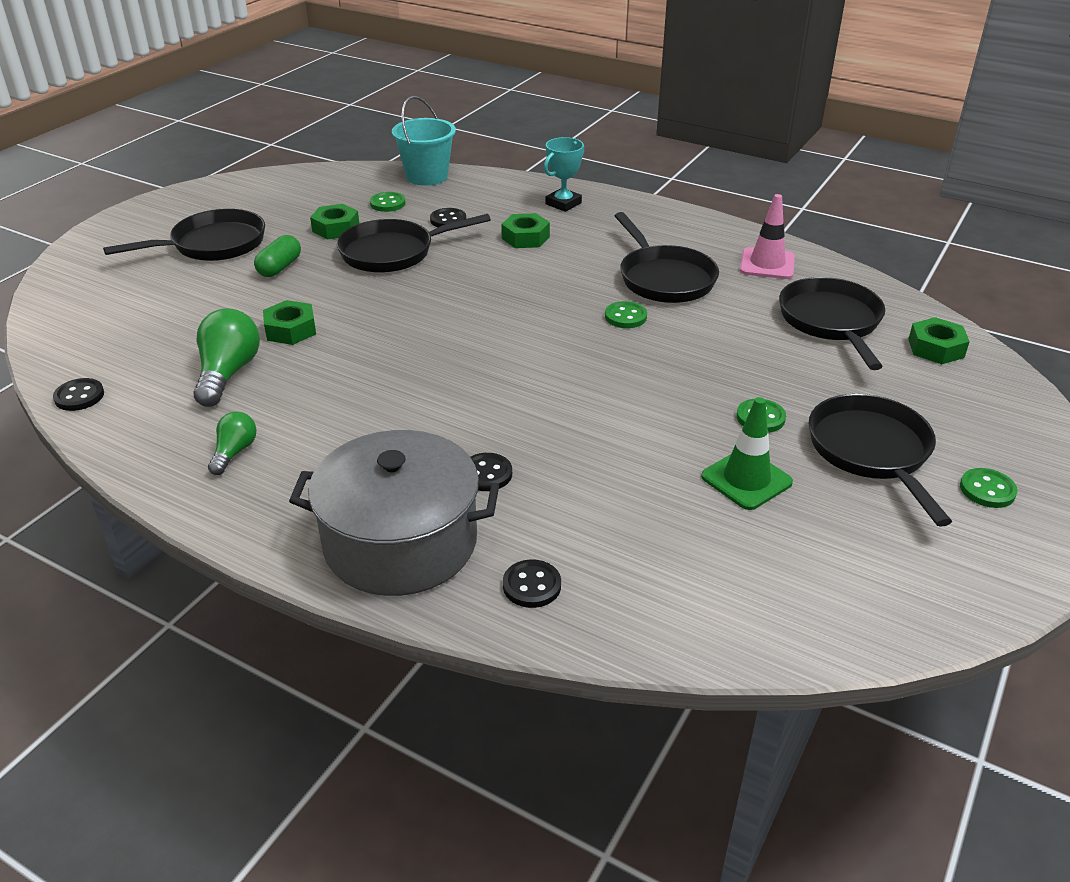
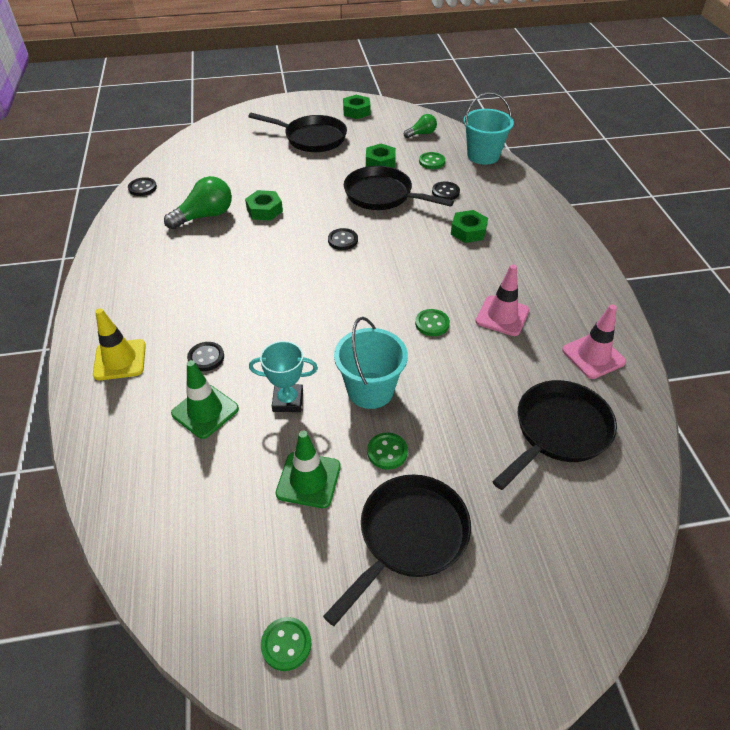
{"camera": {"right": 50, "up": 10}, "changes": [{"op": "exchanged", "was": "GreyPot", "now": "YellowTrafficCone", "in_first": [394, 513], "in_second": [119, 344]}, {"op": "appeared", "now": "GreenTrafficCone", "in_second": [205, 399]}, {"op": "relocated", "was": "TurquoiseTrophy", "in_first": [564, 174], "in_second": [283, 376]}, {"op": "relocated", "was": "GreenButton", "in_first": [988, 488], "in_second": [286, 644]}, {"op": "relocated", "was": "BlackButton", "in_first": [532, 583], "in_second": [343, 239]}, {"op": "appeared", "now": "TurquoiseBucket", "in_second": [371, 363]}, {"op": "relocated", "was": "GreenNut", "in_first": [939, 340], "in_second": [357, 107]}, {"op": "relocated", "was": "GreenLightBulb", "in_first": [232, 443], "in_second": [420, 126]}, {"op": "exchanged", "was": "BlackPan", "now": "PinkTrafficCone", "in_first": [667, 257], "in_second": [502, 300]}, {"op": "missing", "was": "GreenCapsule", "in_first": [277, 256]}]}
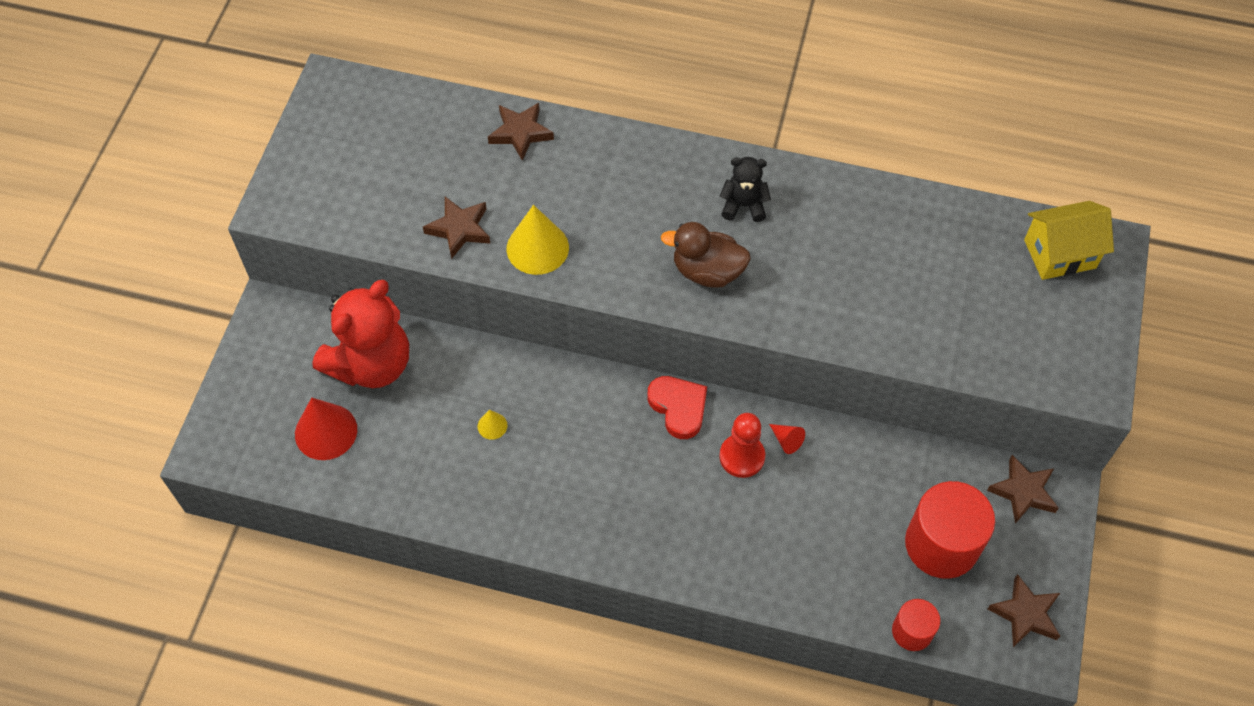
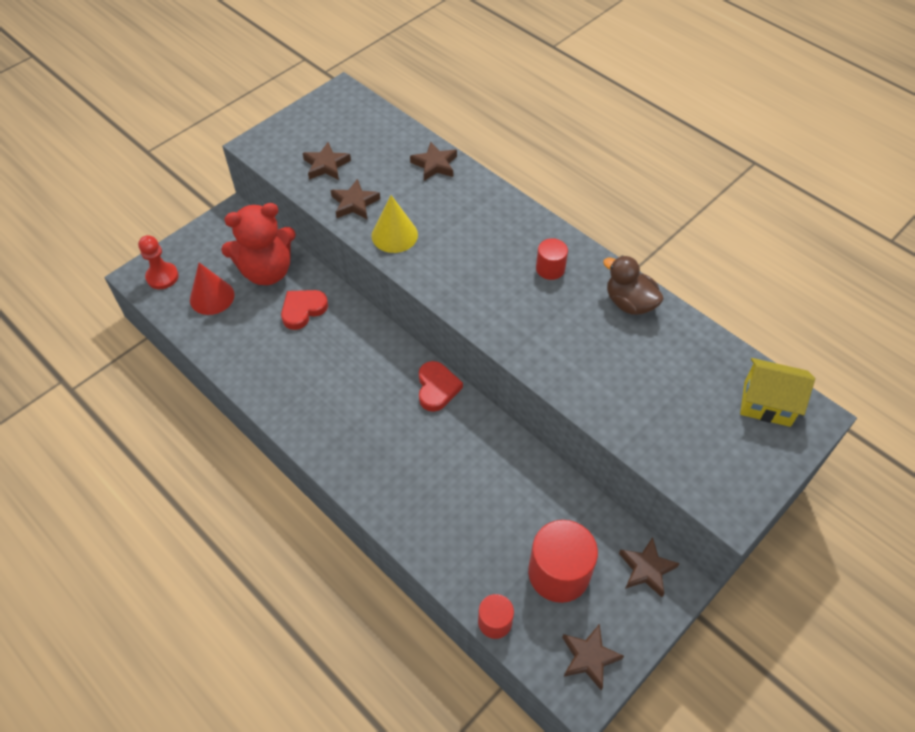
{"camera": {"right": 30, "up": -5}, "changes": [{"op": "relocated", "was": "RedPawn", "in_first": [742, 445], "in_second": [158, 262]}, {"op": "appeared", "now": "RedHeart", "in_second": [304, 310]}, {"op": "appeared", "now": "BrownStar", "in_second": [327, 161]}, {"op": "exchanged", "was": "BlackTeddyBear", "now": "RedCylinder", "in_first": [745, 189], "in_second": [552, 259]}, {"op": "relocated", "was": "BrownDuck", "in_first": [706, 255], "in_second": [633, 285]}, {"op": "missing", "was": "YellowCone", "in_first": [492, 425]}, {"op": "missing", "was": "RedCone", "in_first": [787, 439]}]}
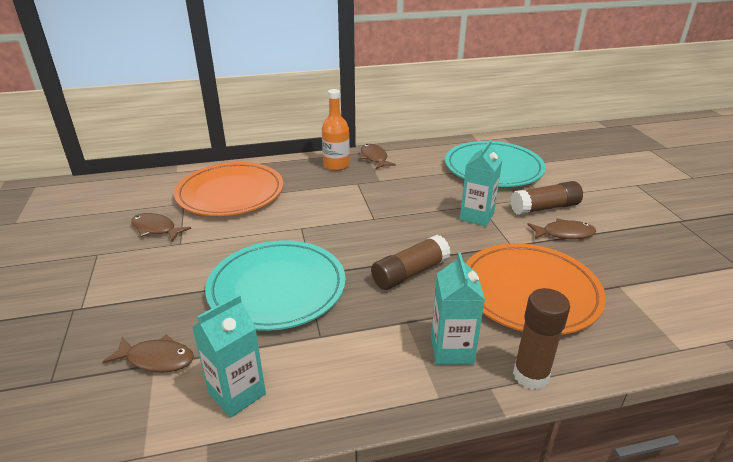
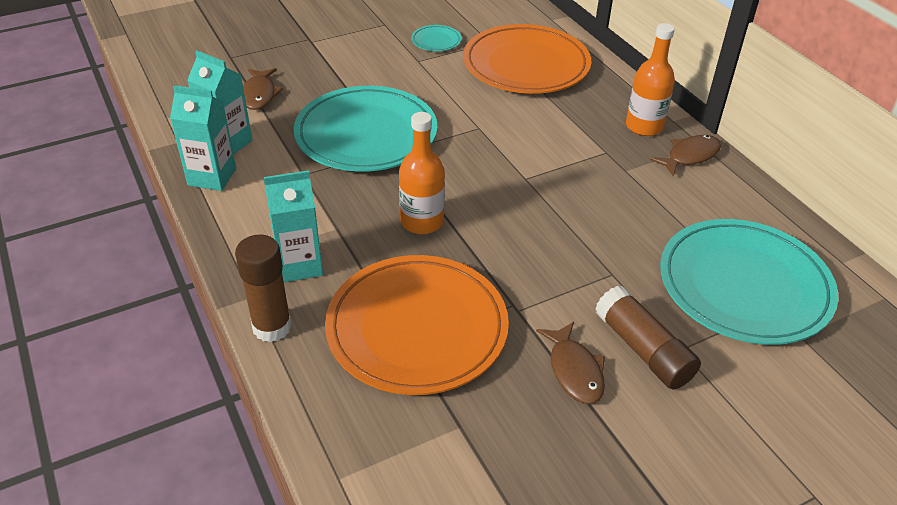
{"camera": {"right": 75, "up": 10}, "changes": [{"op": "relocated", "was": "TurquoiseCarton", "in_first": [481, 183], "in_second": [203, 138]}, {"op": "exchanged", "was": "BrownGlueStick", "now": "OrangeBottle", "in_first": [411, 262], "in_second": [422, 173]}, {"op": "exchanged", "was": "BrownFish", "now": "TurquoisePlate", "in_first": [161, 227], "in_second": [436, 38]}]}
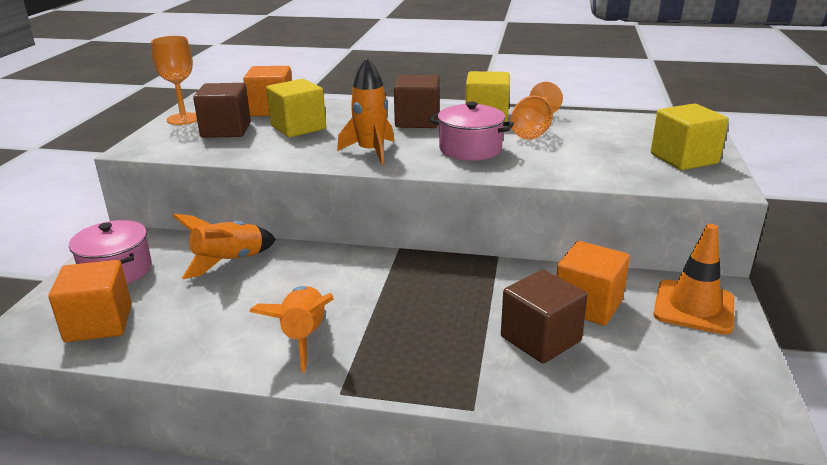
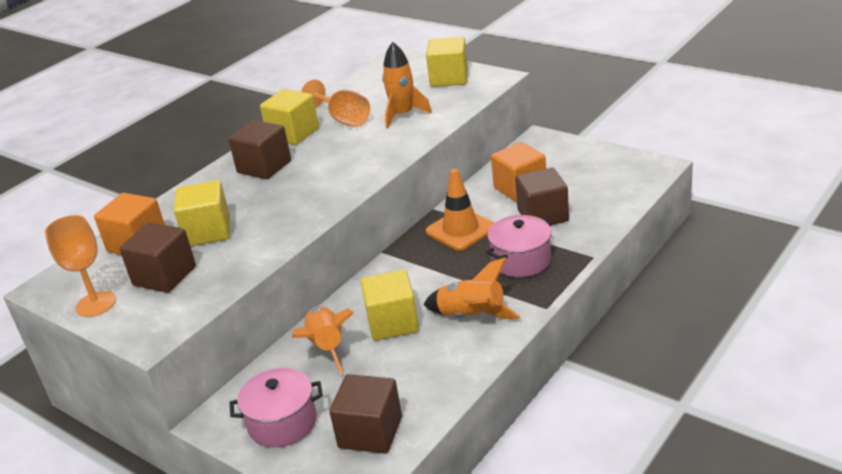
{"camera": {"right": -60, "up": 5}, "changes": [{"op": "colour", "was": "OrangeCube", "now": "BrownCube", "in_first": [90, 301], "in_second": [365, 414]}, {"op": "appeared", "now": "YellowCube", "in_second": [390, 304]}, {"op": "relocated", "was": "OrangeRocket", "in_first": [365, 111], "in_second": [407, 85]}, {"op": "relocated", "was": "OrangeTrafficCone", "in_first": [693, 279], "in_second": [460, 210]}, {"op": "relocated", "was": "PinkPot", "in_first": [472, 131], "in_second": [519, 246]}]}
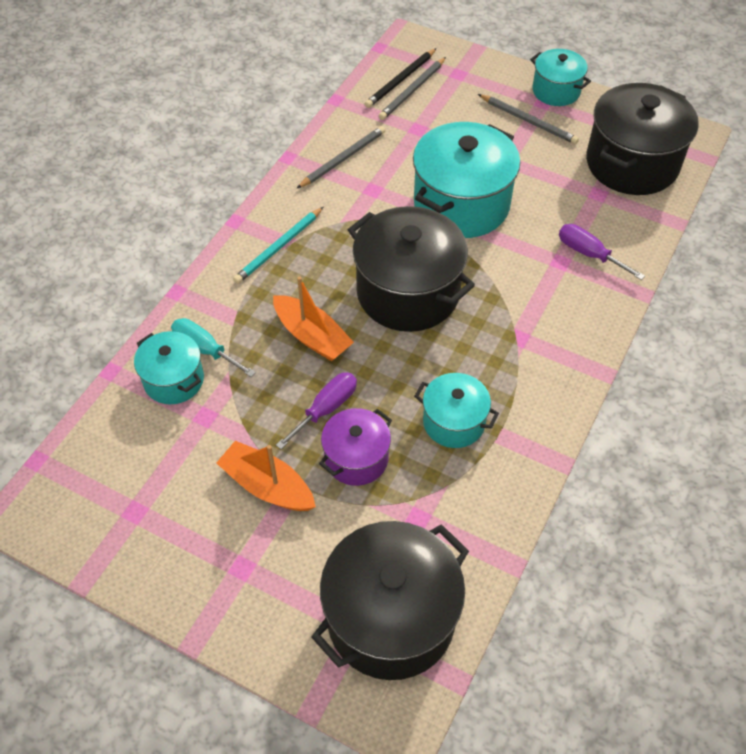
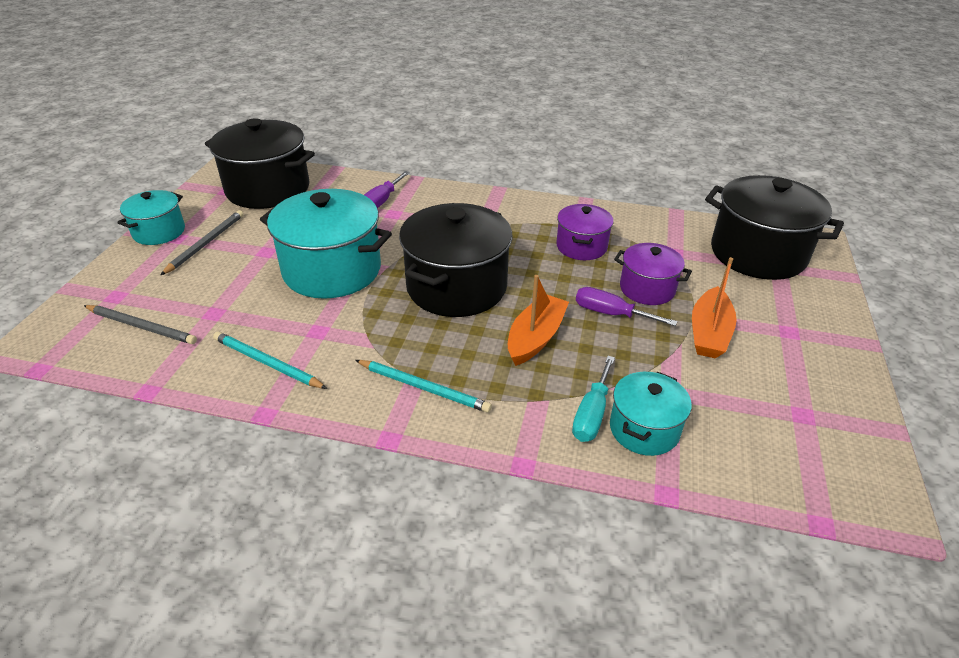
{"camera": {"right": -105, "up": -15}, "changes": [{"op": "colour", "was": "GreyPencil", "now": "TurquoisePencil", "in_first": [341, 157], "in_second": [270, 360]}, {"op": "colour", "was": "TurquoisePot", "now": "PurplePot", "in_first": [456, 410], "in_second": [585, 232]}, {"op": "missing", "was": "BlackPencil", "in_first": [400, 78]}]}
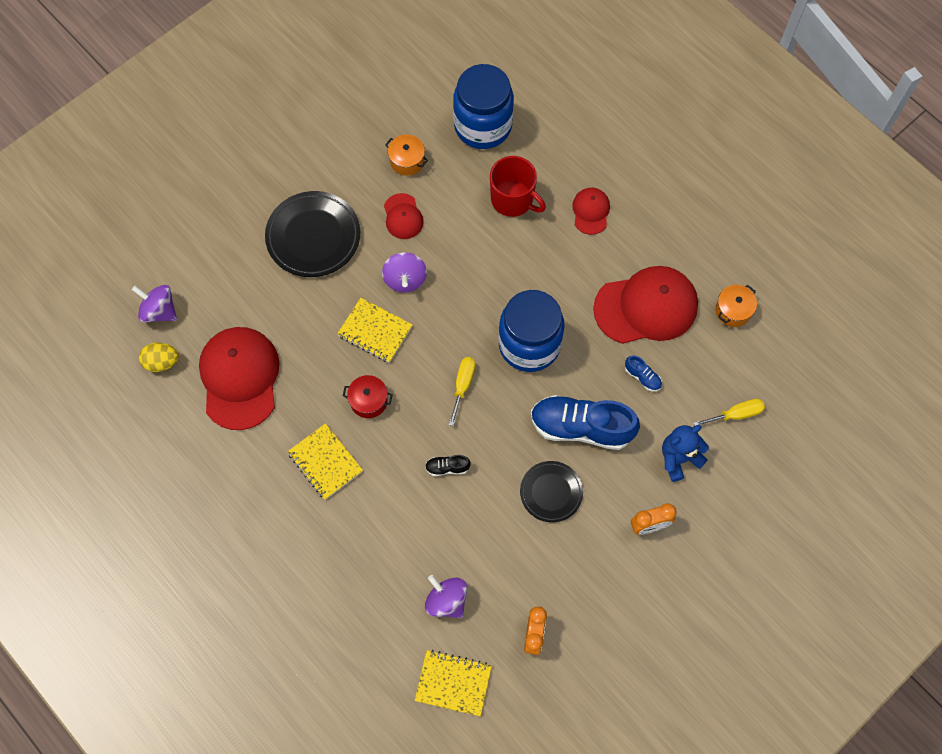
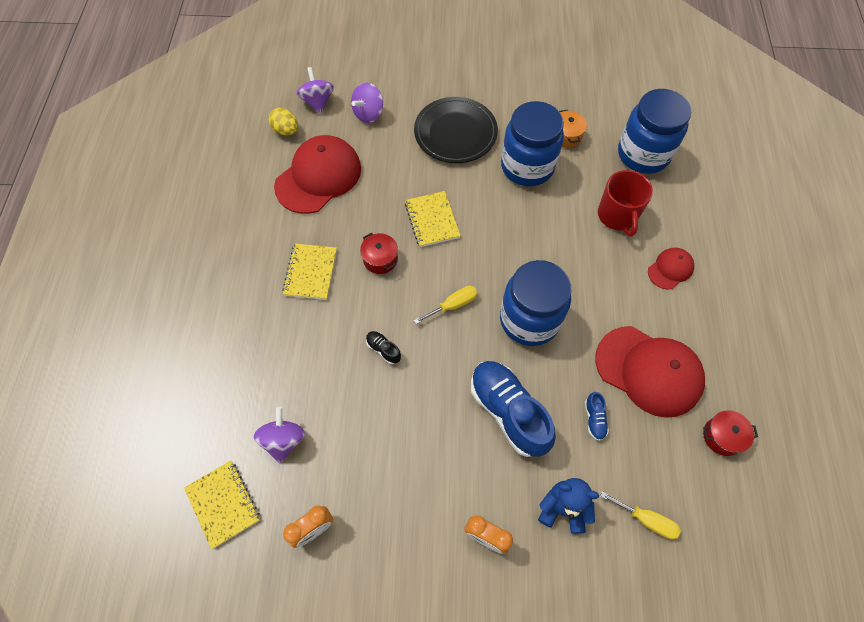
{"camera": {"right": 45, "up": -5}, "changes": [{"op": "relocated", "was": "PurpleSpinningTop", "in_first": [404, 272], "in_second": [367, 102]}, {"op": "exchanged", "was": "RedCap", "now": "BlueJar", "in_first": [404, 216], "in_second": [532, 143]}, {"op": "colour", "was": "OrangePot", "now": "RedPot", "in_first": [736, 306], "in_second": [730, 433]}, {"op": "missing", "was": "BlackPlate", "in_first": [551, 491]}]}
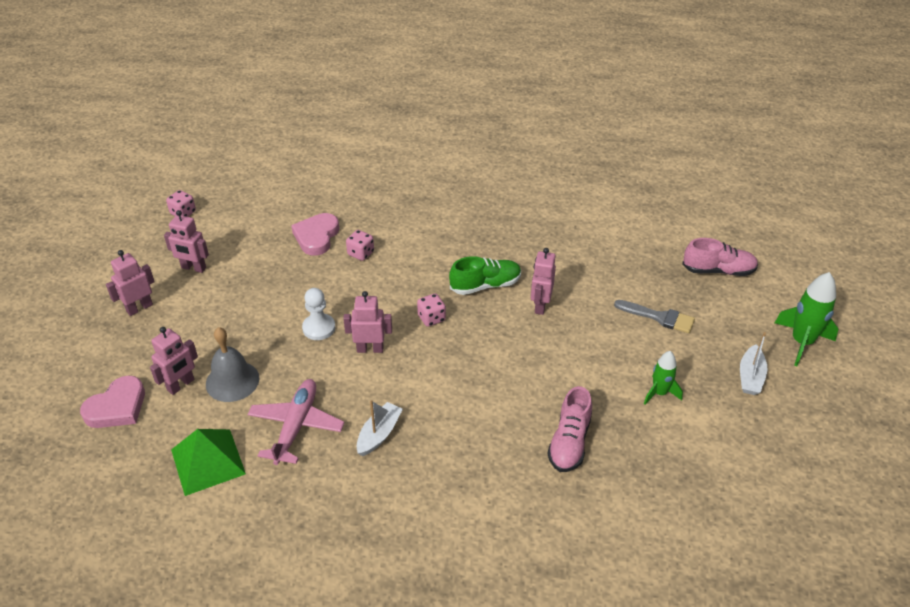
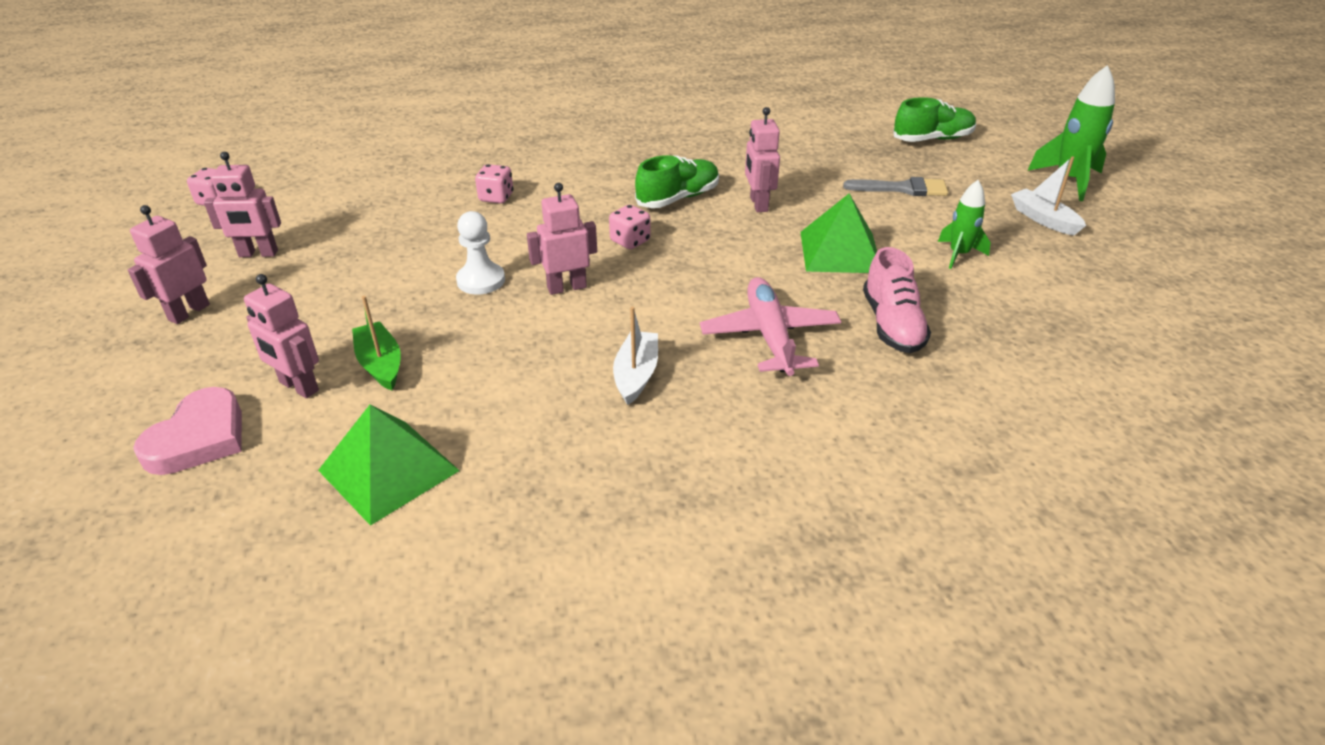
{"camera": {"right": -20, "up": -5}, "changes": [{"op": "spun", "was": "PinkRobot", "in_first": [174, 361], "in_second": [281, 336], "clockwise": 105}, {"op": "exchanged", "was": "GreyBell", "now": "GreenBoat", "in_first": [232, 364], "in_second": [376, 343]}, {"op": "relocated", "was": "PinkPlane", "in_first": [296, 422], "in_second": [770, 326]}, {"op": "appeared", "now": "GreenPyramid", "in_second": [838, 233]}, {"op": "colour", "was": "PinkShoe", "now": "GreenShoe", "in_first": [720, 257], "in_second": [934, 119]}, {"op": "spun", "was": "WhiteBoat", "in_first": [754, 363], "in_second": [1048, 195], "clockwise": 150}, {"op": "missing", "was": "PinkHeart", "in_first": [315, 234]}]}
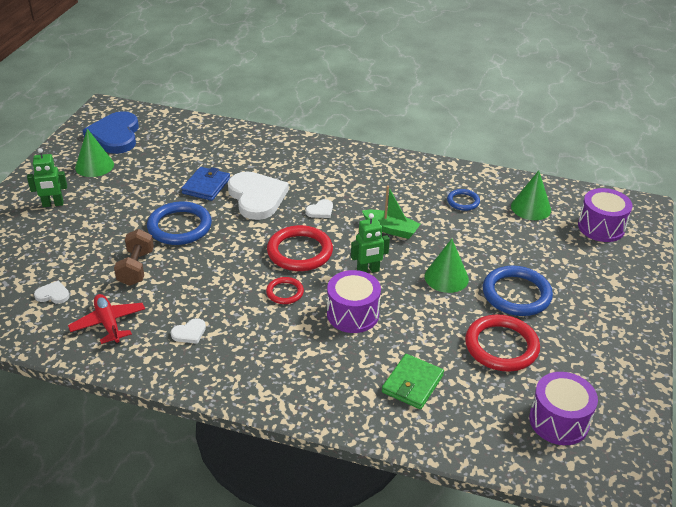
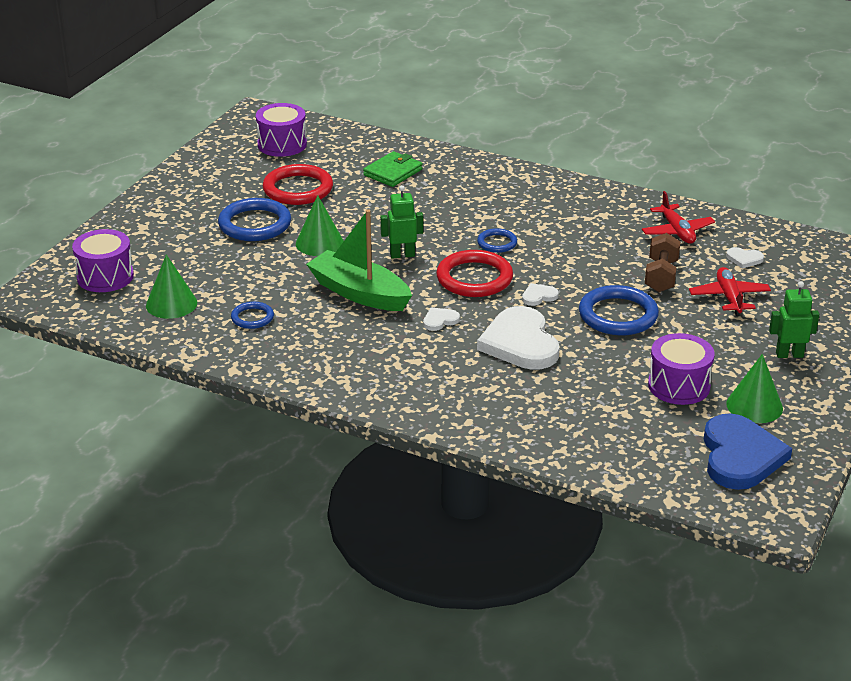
{"camera": {"right": -170, "up": -5}, "changes": [{"op": "size", "was": "GreenBoat", "in_first": [391, 212], "in_second": [359, 260], "ratio": 1.61}, {"op": "colour", "was": "RedRing", "now": "BlueRing", "in_first": [285, 290], "in_second": [497, 240]}, {"op": "relocated", "was": "WhiteHeart", "in_first": [188, 331], "in_second": [540, 294]}, {"op": "relocated", "was": "PurpleDrum", "in_first": [354, 301], "in_second": [681, 369]}, {"op": "appeared", "now": "RedPlane", "in_second": [730, 291]}, {"op": "missing", "was": "BlueWallet", "in_first": [205, 184]}]}
